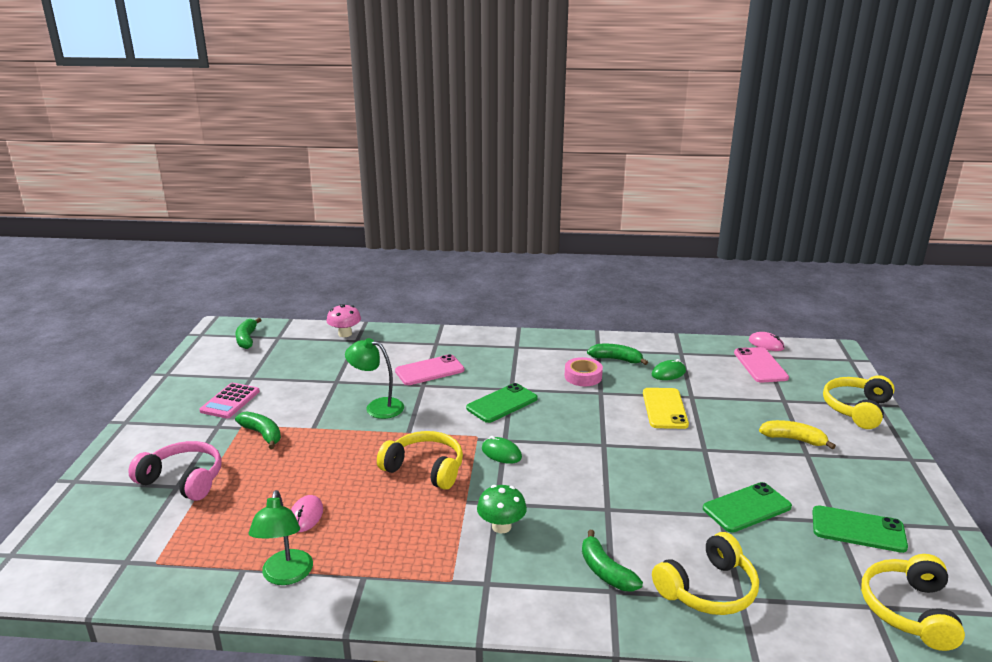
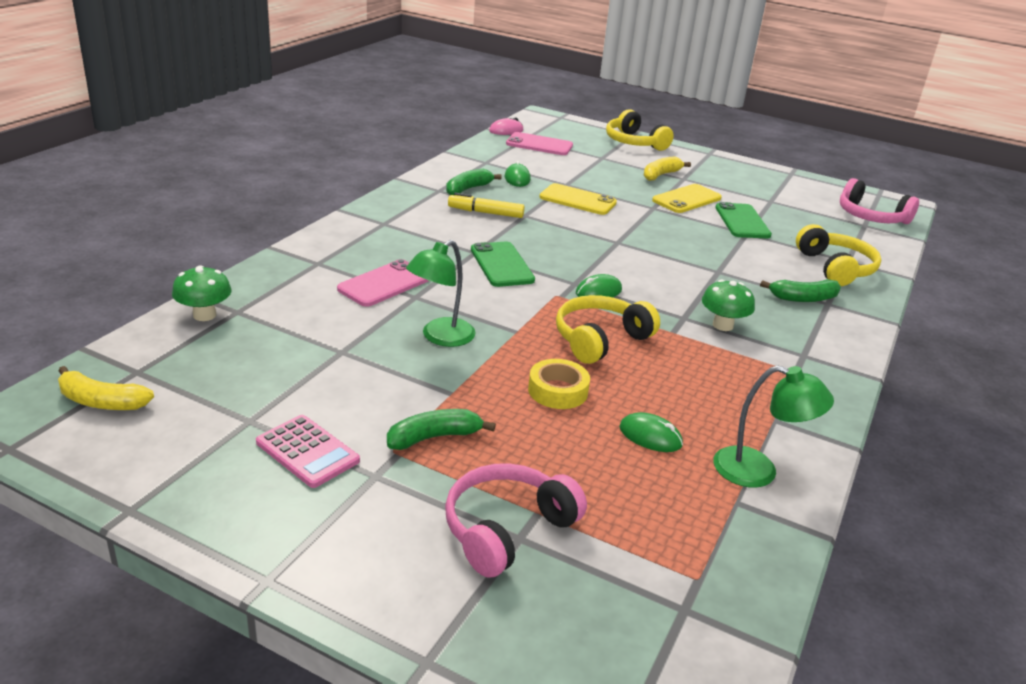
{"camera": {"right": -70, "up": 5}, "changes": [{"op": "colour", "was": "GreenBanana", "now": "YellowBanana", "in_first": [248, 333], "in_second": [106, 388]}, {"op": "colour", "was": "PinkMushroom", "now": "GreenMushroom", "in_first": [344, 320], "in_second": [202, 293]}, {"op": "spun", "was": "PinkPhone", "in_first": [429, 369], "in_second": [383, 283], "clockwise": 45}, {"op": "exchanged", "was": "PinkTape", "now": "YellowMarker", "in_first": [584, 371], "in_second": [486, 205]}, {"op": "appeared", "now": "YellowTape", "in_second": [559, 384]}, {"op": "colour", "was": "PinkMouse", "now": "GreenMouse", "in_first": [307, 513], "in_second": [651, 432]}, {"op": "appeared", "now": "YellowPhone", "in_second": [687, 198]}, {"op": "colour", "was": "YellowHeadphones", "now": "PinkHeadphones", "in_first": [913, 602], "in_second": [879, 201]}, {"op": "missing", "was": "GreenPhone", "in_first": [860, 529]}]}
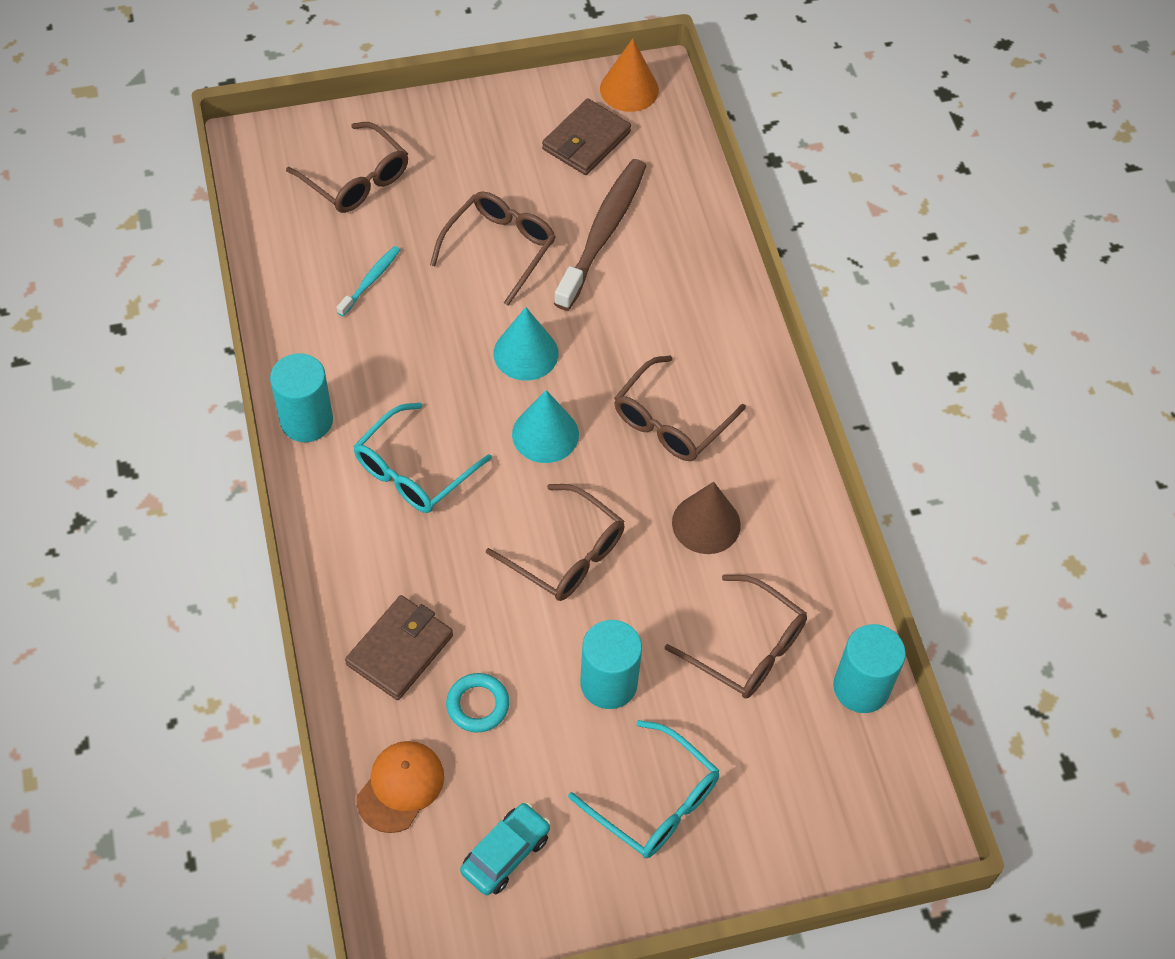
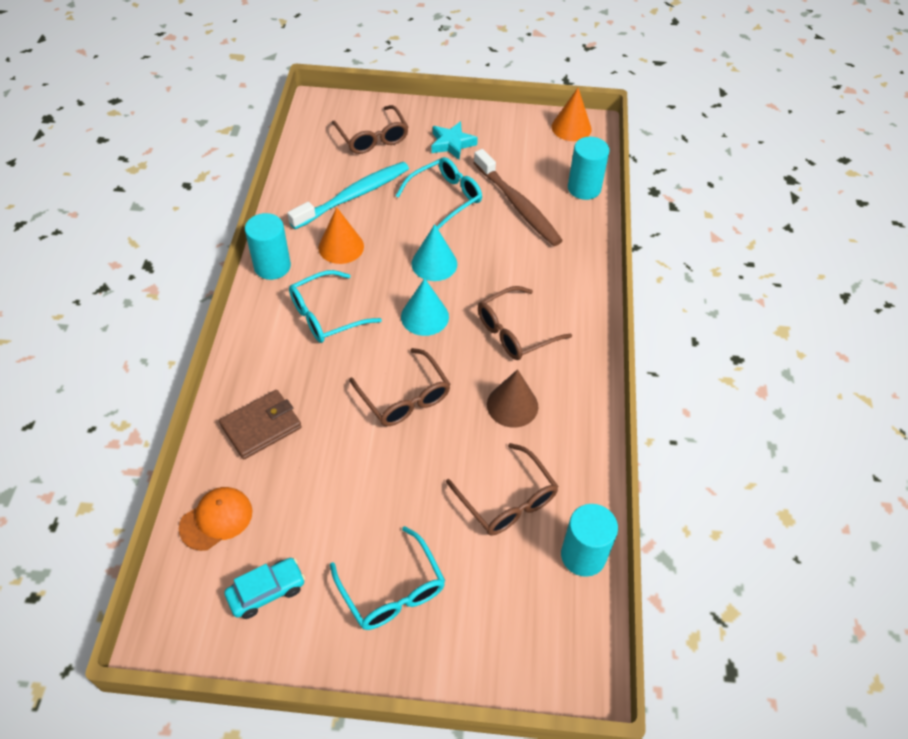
{"camera": {"right": 20, "up": -5}, "changes": [{"op": "size", "was": "TurquoiseToothbrush", "in_first": [368, 281], "in_second": [348, 195], "ratio": 2.08}, {"op": "appeared", "now": "OrangeCone", "in_second": [341, 235]}, {"op": "colour", "was": "BrownGlasses", "now": "TurquoiseGlasses", "in_first": [493, 248], "in_second": [439, 193]}, {"op": "appeared", "now": "TurquoiseStar", "in_second": [454, 140]}, {"op": "spun", "was": "BrownToothbrush", "in_first": [600, 235], "in_second": [518, 197], "clockwise": 105}, {"op": "relocated", "was": "TurquoiseCylinder", "in_first": [611, 664], "in_second": [588, 168]}, {"op": "missing", "was": "TurquoiseRing", "in_first": [477, 702]}, {"op": "missing", "was": "BrownWallet", "in_first": [586, 136]}]}
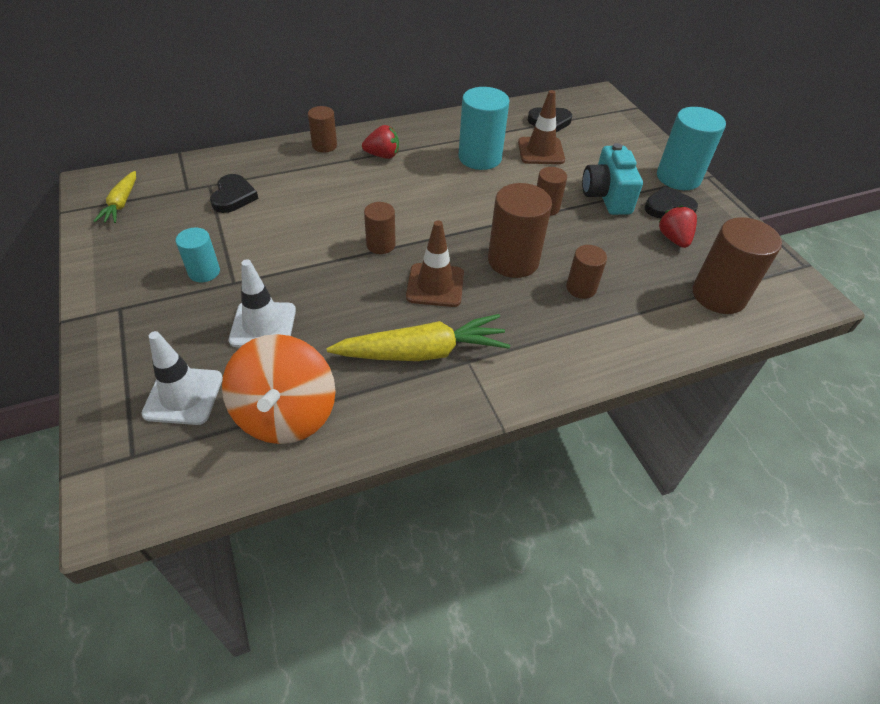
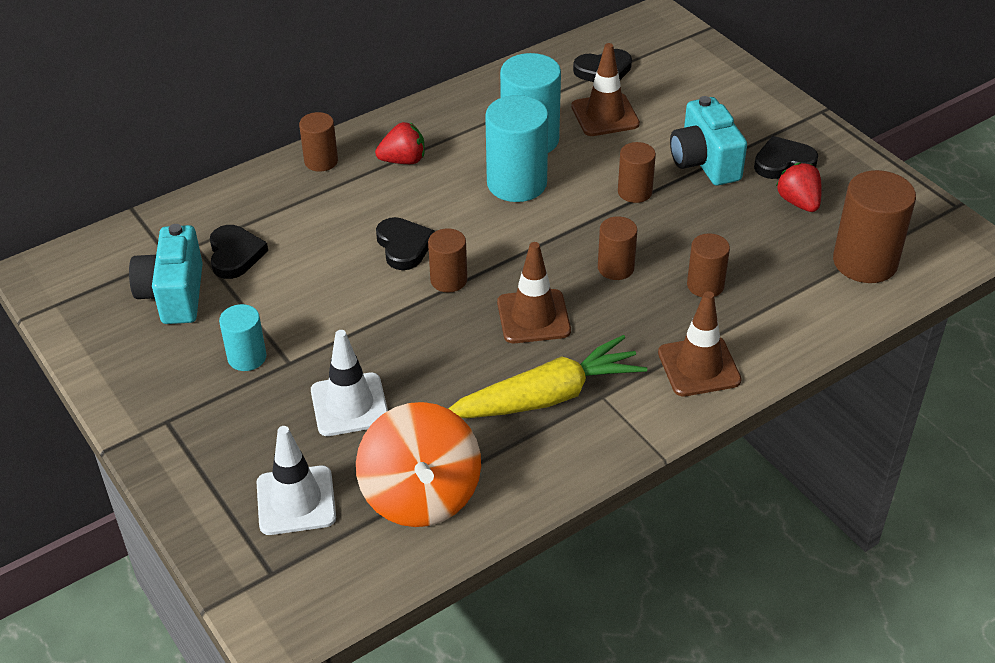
{"camera": {"right": -10, "up": -5}, "changes": [{"op": "appeared", "now": "TurquoiseCamera", "in_second": [166, 274]}, {"op": "appeared", "now": "BlackHeart", "in_second": [405, 243]}, {"op": "relocated", "was": "TurquoiseCylinder", "in_first": [691, 148], "in_second": [516, 148]}, {"op": "size", "was": "BrownCylinder", "in_first": [520, 230], "in_second": [617, 248], "ratio": 0.57}, {"op": "appeared", "now": "BrownTrafficCone", "in_second": [699, 343]}, {"op": "missing", "was": "YellowCarrot", "in_first": [115, 197]}]}
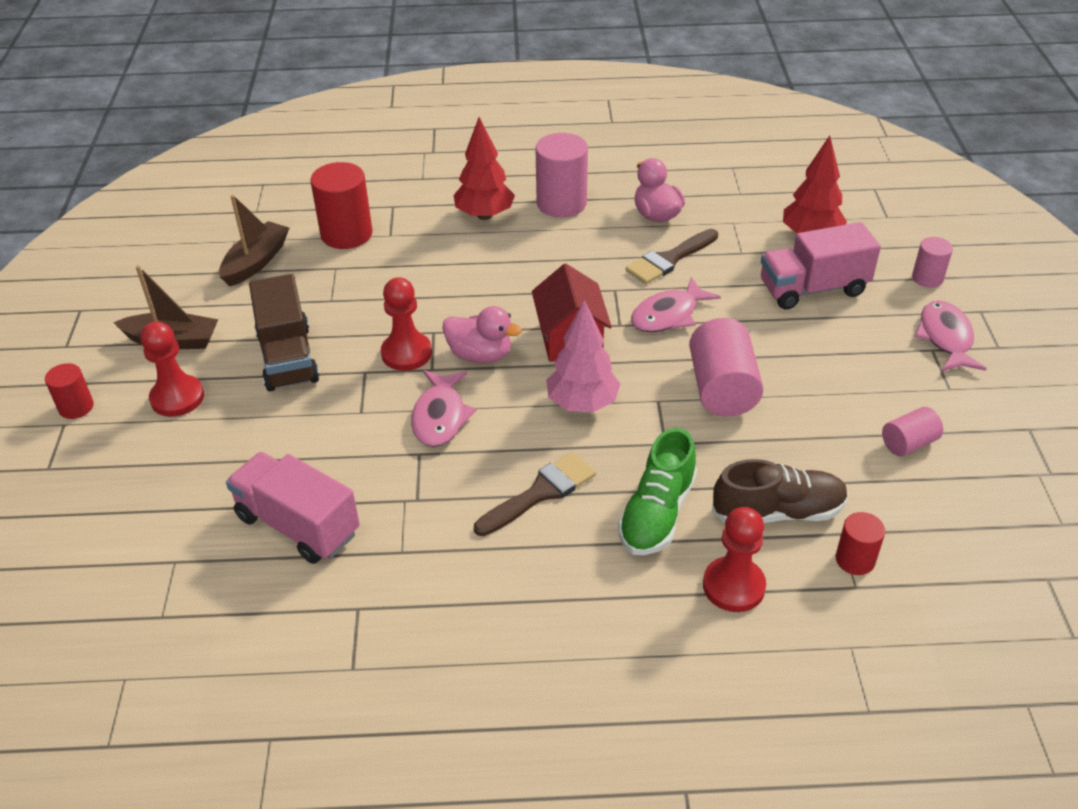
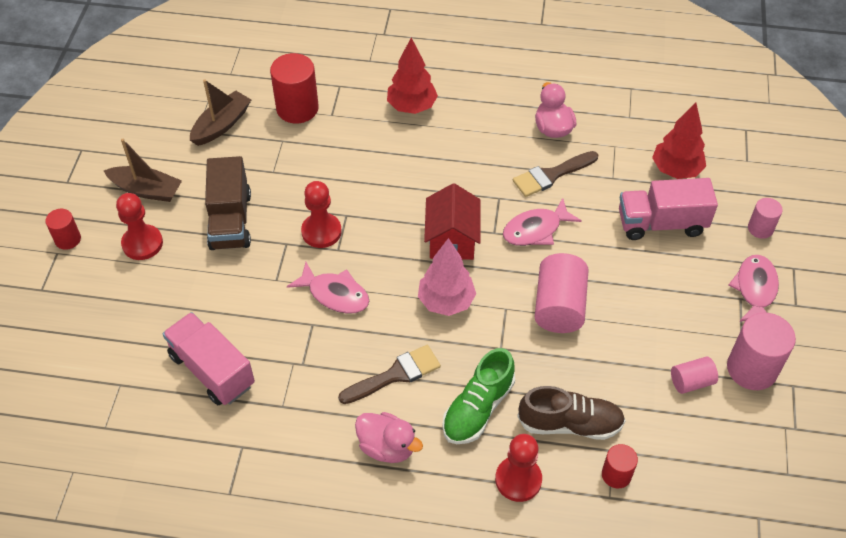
{"camera": {"right": 10, "up": 10}, "changes": [{"op": "spun", "was": "PinkFish", "in_first": [444, 408], "in_second": [328, 288], "clockwise": -75}, {"op": "relocated", "was": "PinkDuck", "in_first": [482, 334], "in_second": [389, 437]}, {"op": "relocated", "was": "PinkCylinder", "in_first": [562, 175], "in_second": [761, 351]}]}
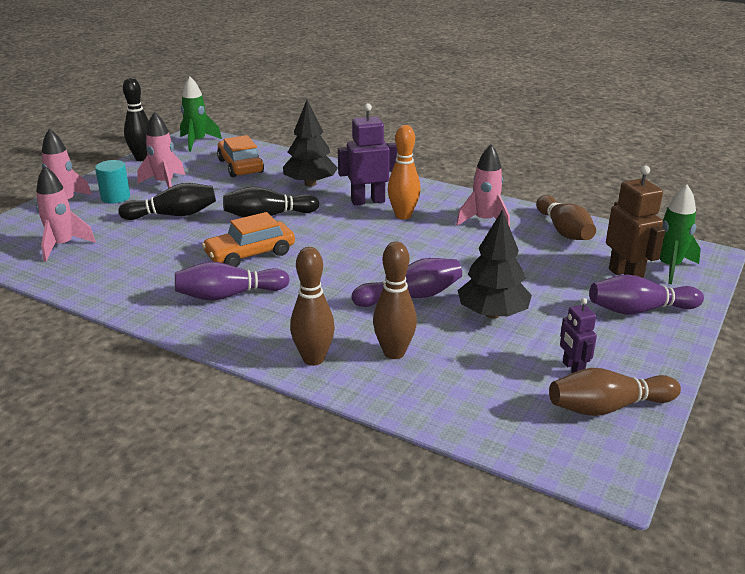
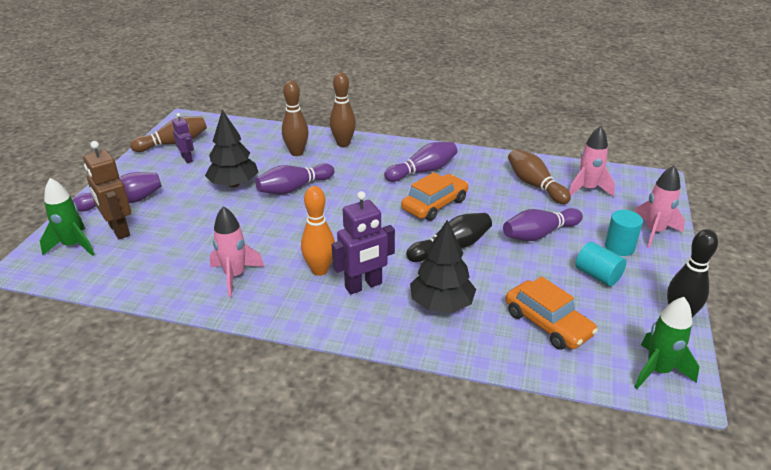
{"camera": {"right": 165, "up": 5}, "changes": [{"op": "colour", "was": "BlackBowlingPin", "now": "PurpleBowlingPin", "in_first": [167, 201], "in_second": [543, 224]}, {"op": "relocated", "was": "BrownBowlingPin", "in_first": [566, 217], "in_second": [539, 176]}, {"op": "exchanged", "was": "PinkRocket", "now": "TurquoiseCylinder", "in_first": [161, 150], "in_second": [601, 264]}]}
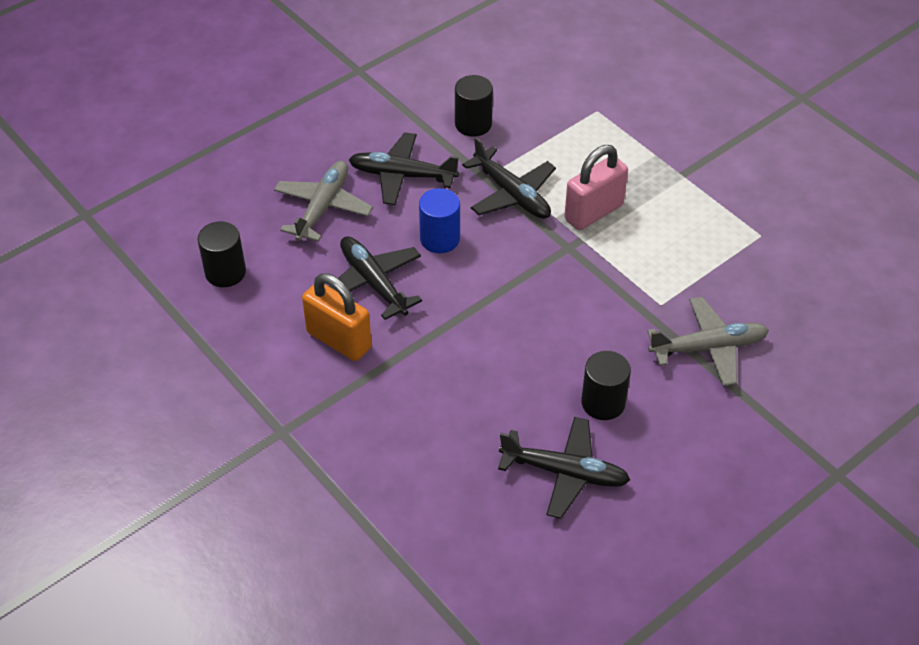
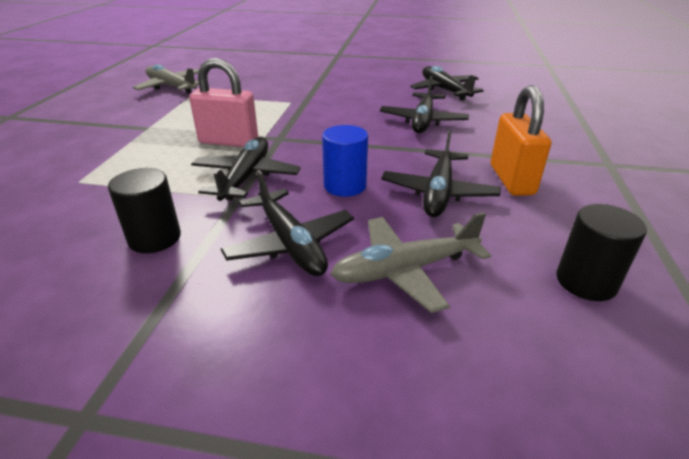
{"camera": {"right": -130, "up": -15}, "changes": [{"op": "relocated", "was": "GreyPlane", "in_first": [708, 341], "in_second": [166, 79]}, {"op": "appeared", "now": "BlackPlane", "in_second": [424, 104]}, {"op": "missing", "was": "BlackCylinder", "in_first": [606, 385]}]}
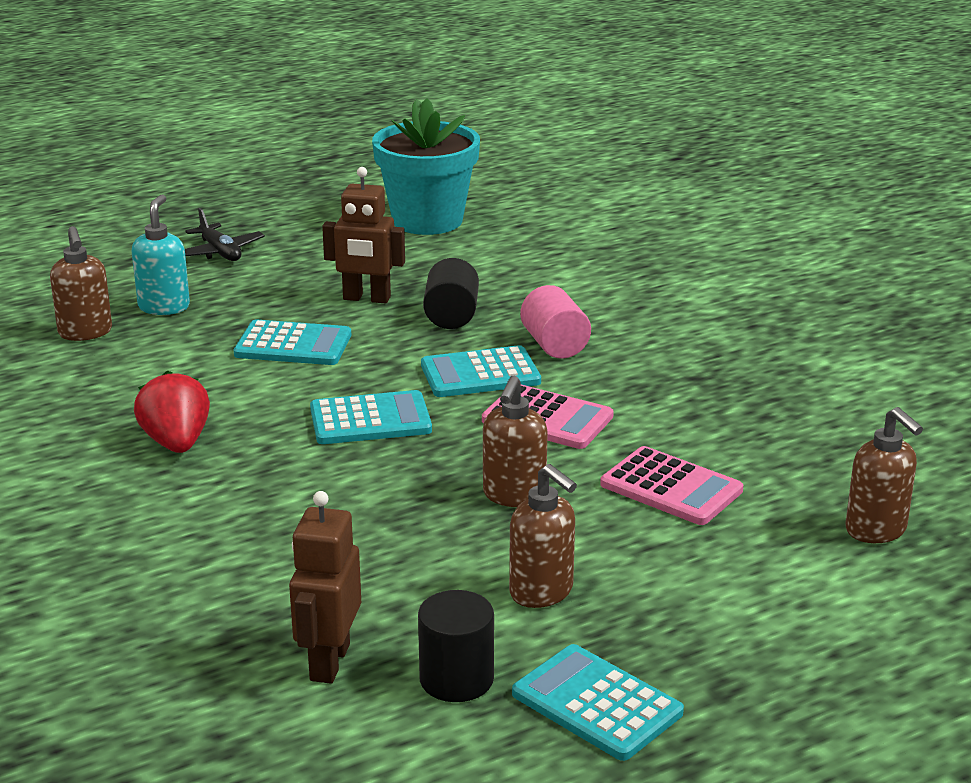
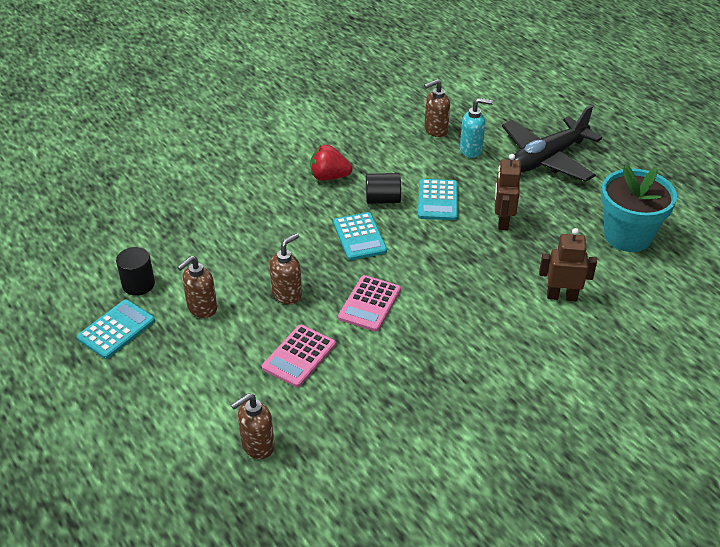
{"camera": {"right": 85, "up": 15}, "changes": [{"op": "spun", "was": "BrownSoapDispenser", "in_first": [515, 441], "in_second": [285, 268], "clockwise": 120}, {"op": "spun", "was": "RedStrawberry", "in_first": [172, 411], "in_second": [331, 163], "clockwise": -150}, {"op": "relocated", "was": "BlackCylinder", "in_first": [451, 293], "in_second": [383, 188]}, {"op": "size", "was": "BlackPlane", "in_first": [225, 234], "in_second": [552, 143], "ratio": 2.12}, {"op": "relocated", "was": "BrownRobot", "in_first": [325, 587], "in_second": [568, 264]}, {"op": "missing", "was": "TurquoiseCalculator", "in_first": [481, 371]}, {"op": "missing", "was": "PinkCylinder", "in_first": [555, 322]}]}
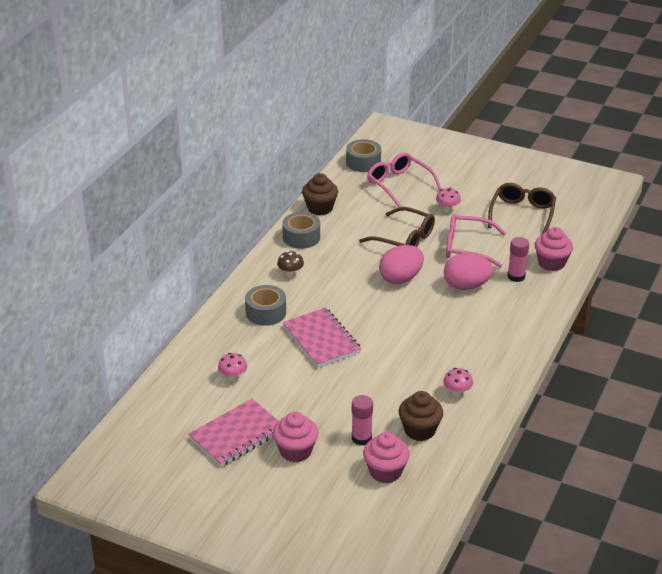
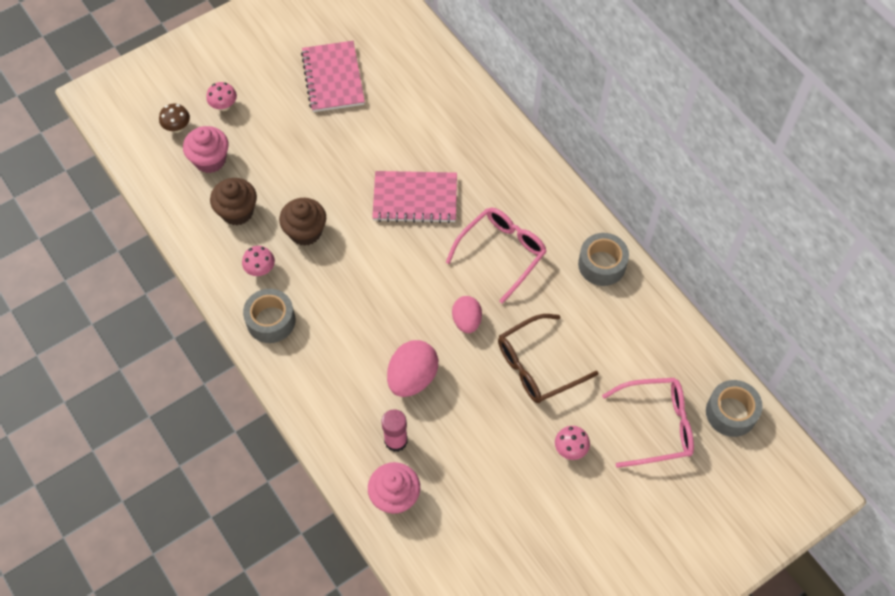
{"camera": {"right": 120, "up": 25}, "changes": [{"op": "relocated", "was": "BrownMushroom", "in_first": [290, 264], "in_second": [174, 118]}, {"op": "relocated", "was": "PinkMushroom", "in_first": [232, 367], "in_second": [221, 96]}, {"op": "relocated", "was": "GreyTape", "in_first": [265, 305], "in_second": [269, 316]}, {"op": "relocated", "was": "BrownCupcake", "in_first": [320, 194], "in_second": [302, 222]}, {"op": "relocated", "was": "PinkGlasses", "in_first": [476, 241], "in_second": [496, 256]}, {"op": "size", "was": "PinkEgg", "in_first": [401, 264], "in_second": [467, 314], "ratio": 0.66}, {"op": "missing", "was": "PinkCupcake", "in_first": [295, 437]}, {"op": "missing", "was": "PinkGlueStick", "in_first": [362, 420]}, {"op": "missing", "was": "BrownGlasses", "in_first": [522, 209]}]}
